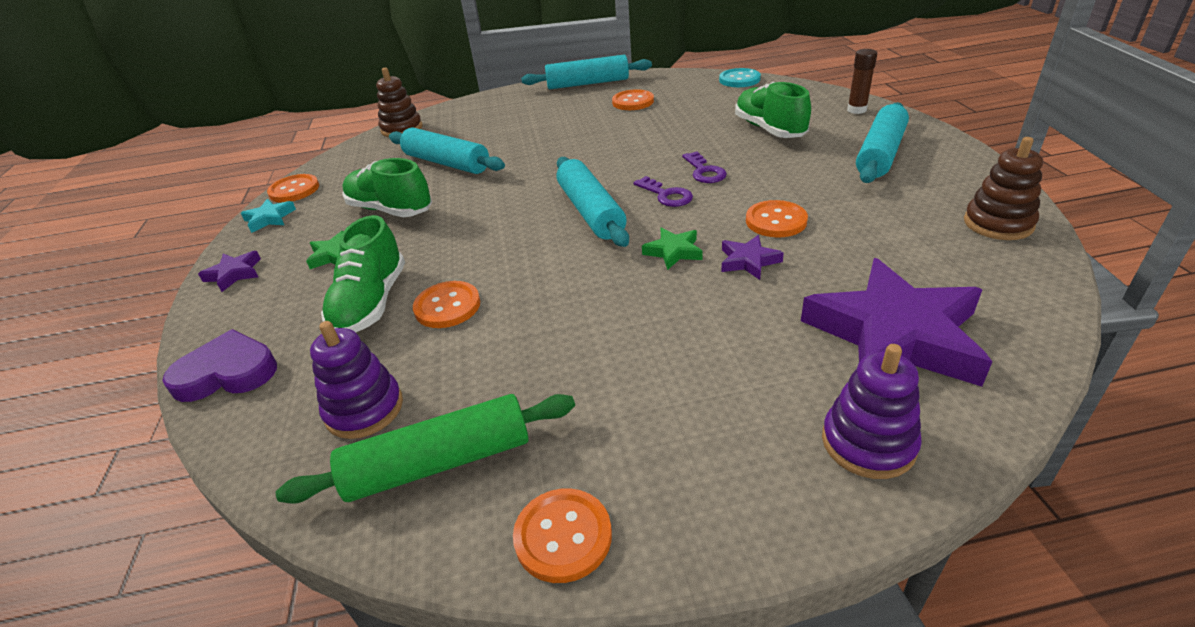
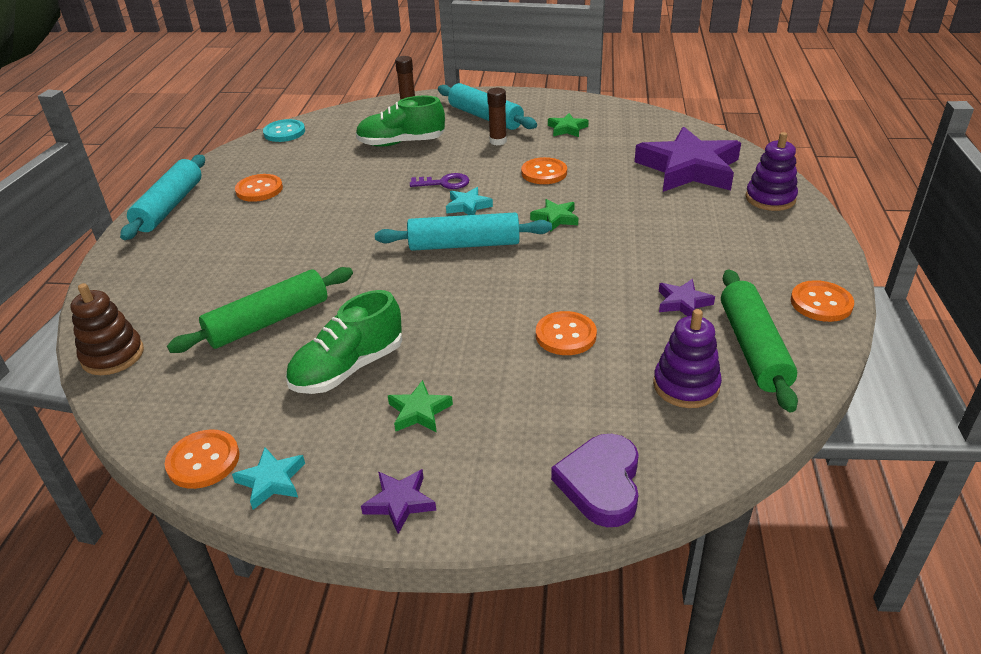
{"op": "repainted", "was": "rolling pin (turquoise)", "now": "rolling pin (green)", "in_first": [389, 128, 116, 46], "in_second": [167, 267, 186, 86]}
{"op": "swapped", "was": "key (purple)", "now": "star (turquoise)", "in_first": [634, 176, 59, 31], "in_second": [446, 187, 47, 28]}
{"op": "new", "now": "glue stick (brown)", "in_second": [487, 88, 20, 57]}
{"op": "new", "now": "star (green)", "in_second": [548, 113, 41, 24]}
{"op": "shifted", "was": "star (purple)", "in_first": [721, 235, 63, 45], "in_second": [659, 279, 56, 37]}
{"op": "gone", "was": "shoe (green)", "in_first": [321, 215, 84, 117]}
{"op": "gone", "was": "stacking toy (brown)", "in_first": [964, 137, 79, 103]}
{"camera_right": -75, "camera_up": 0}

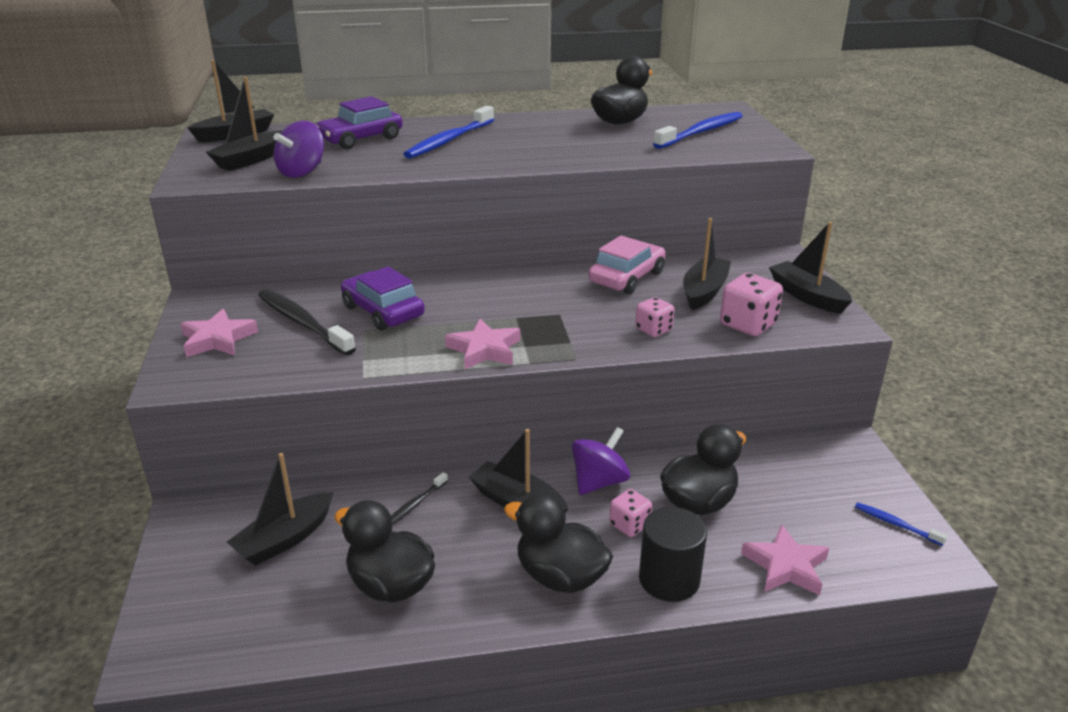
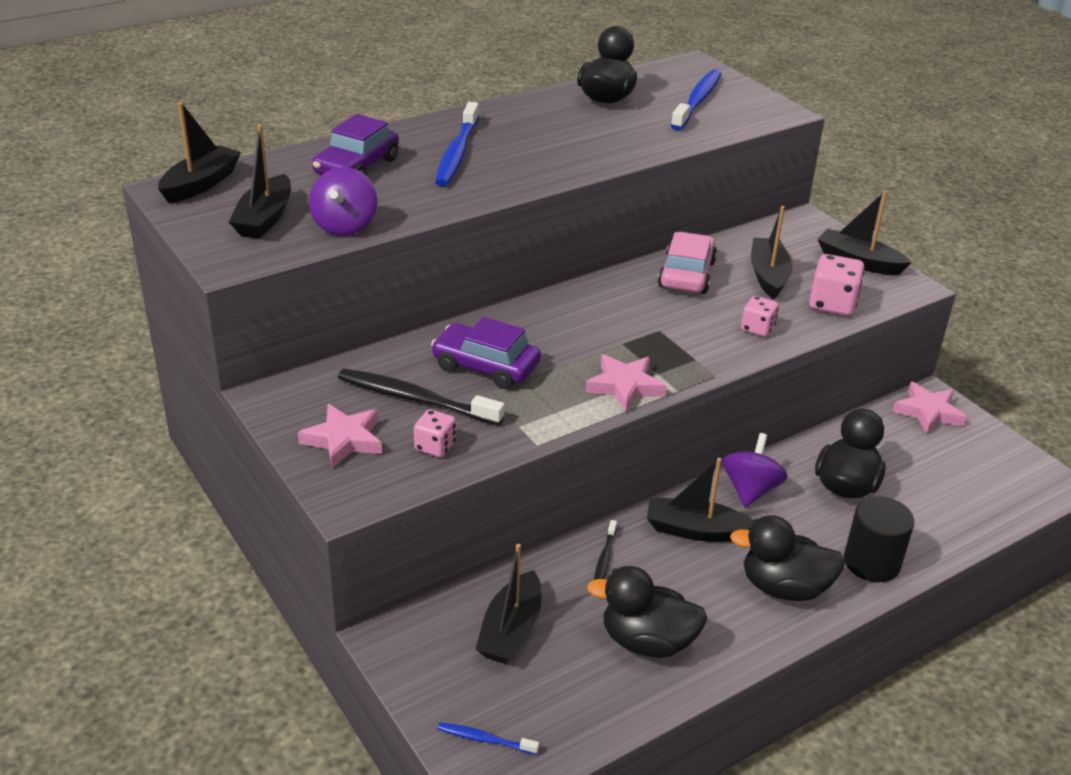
{"op": "shifted", "was": "dice (pink)", "in_first": [609, 489, 43, 48], "in_second": [414, 409, 42, 48]}
{"op": "shifted", "was": "toothbrush (blue)", "in_first": [855, 502, 92, 44], "in_second": [437, 723, 102, 32]}
{"op": "shifted", "was": "star (pink)", "in_first": [741, 524, 88, 71], "in_second": [893, 382, 74, 52]}
{"camera_right": -25, "camera_up": 5}

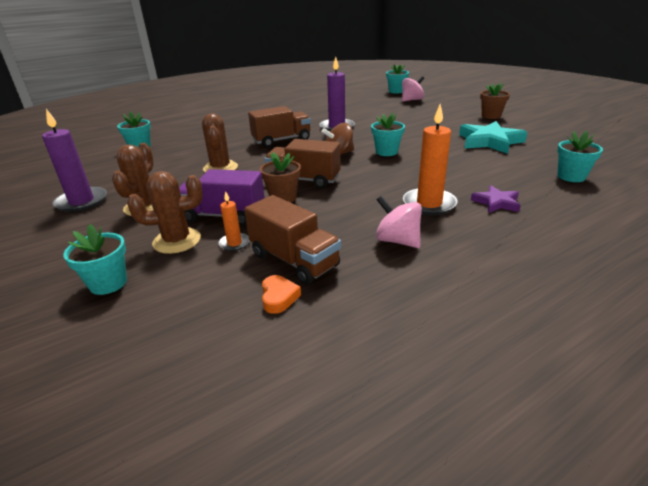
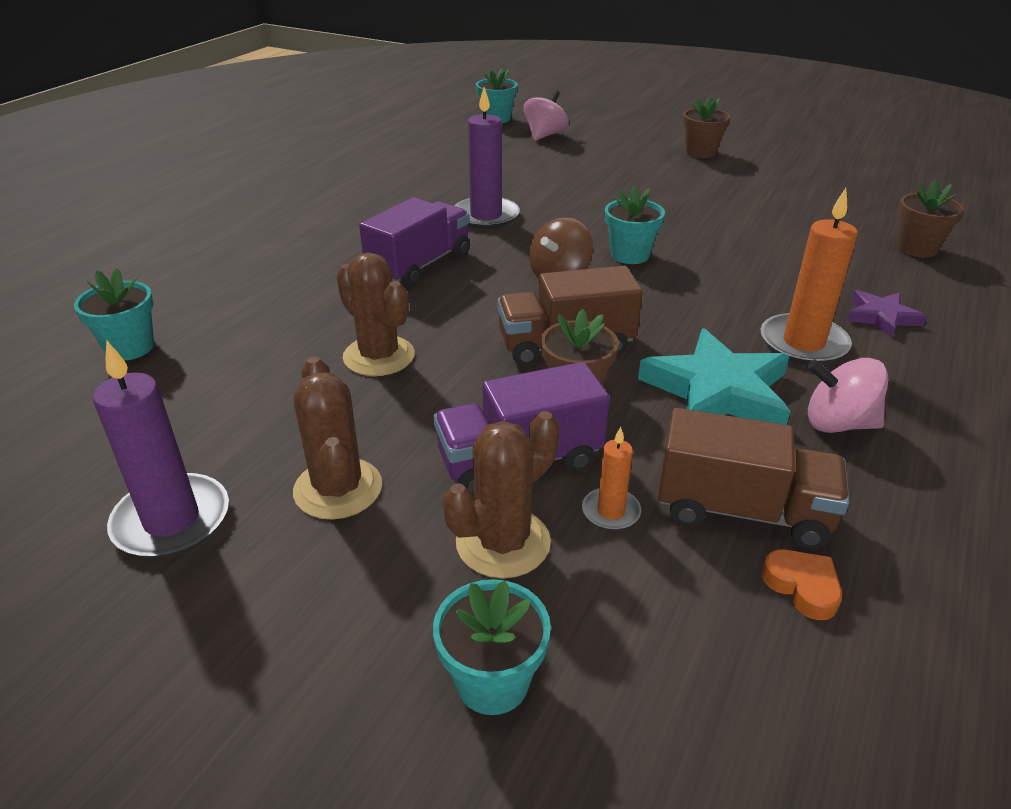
{"op": "repainted", "was": "truck (brown)", "now": "truck (purple)", "in_first": [248, 106, 63, 41], "in_second": [359, 197, 111, 90]}
{"op": "shifted", "was": "star (turquoise)", "in_first": [459, 121, 69, 33], "in_second": [638, 328, 152, 97]}
{"op": "repainted", "was": "flower pot (turquoise)", "now": "flower pot (brown)", "in_first": [557, 131, 46, 51], "in_second": [897, 179, 67, 78]}
{"camera_right": -30, "camera_up": 5}

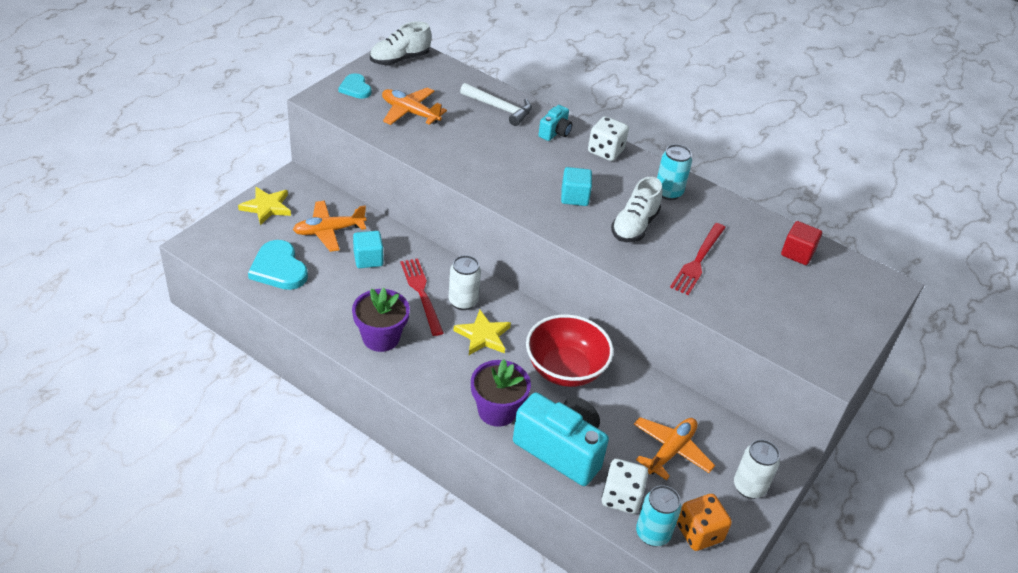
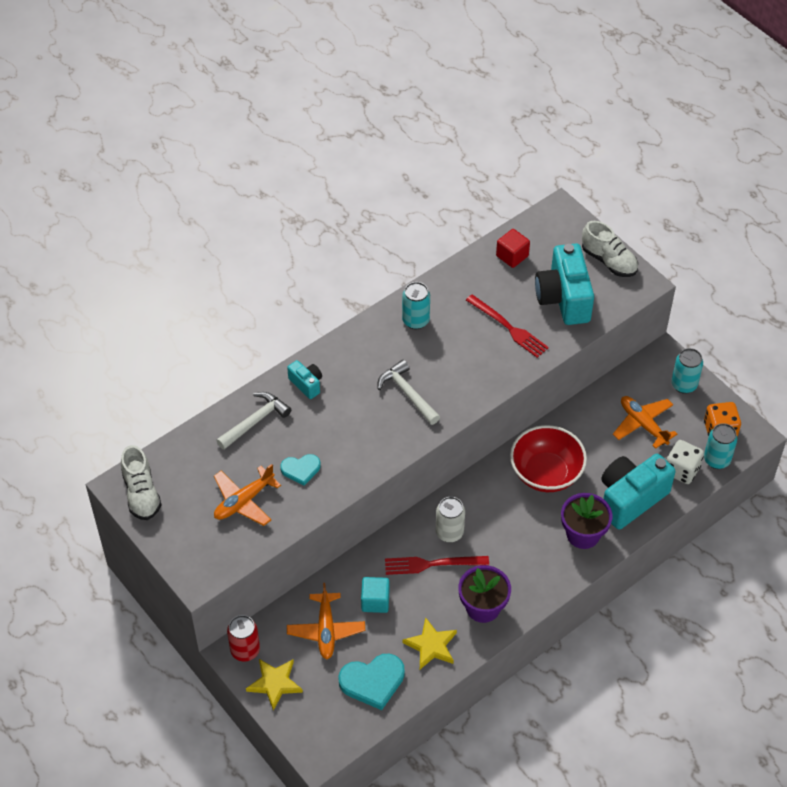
{"op": "new", "now": "can (red)", "in_second": [227, 615, 33, 47]}
{"op": "shifted", "was": "heart (turquoise)", "in_first": [338, 73, 33, 26], "in_second": [280, 454, 41, 32]}
{"op": "swapped", "was": "cube (turquoise)", "now": "hammer (white)", "in_first": [561, 167, 31, 39], "in_second": [378, 359, 62, 66]}
{"op": "shifted", "was": "star (yellow)", "in_first": [453, 310, 58, 45], "in_second": [402, 617, 55, 52]}
{"op": "new", "now": "camera (turquoise)", "in_second": [535, 243, 59, 82]}
{"op": "shifted", "was": "shoe (white)", "in_first": [611, 177, 51, 65], "in_second": [582, 221, 56, 56]}
{"op": "repainted", "was": "can (white)", "now": "can (turquoise)", "in_first": [734, 440, 46, 59], "in_second": [671, 348, 32, 46]}
{"op": "gone", "was": "dice (white)", "in_first": [588, 116, 41, 45]}
{"camera_right": -70, "camera_up": 10}

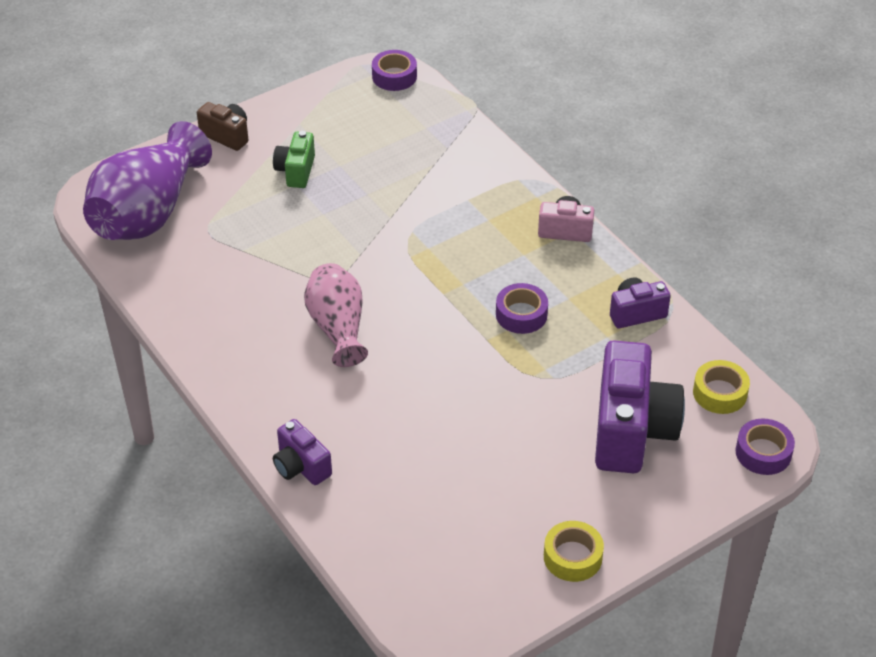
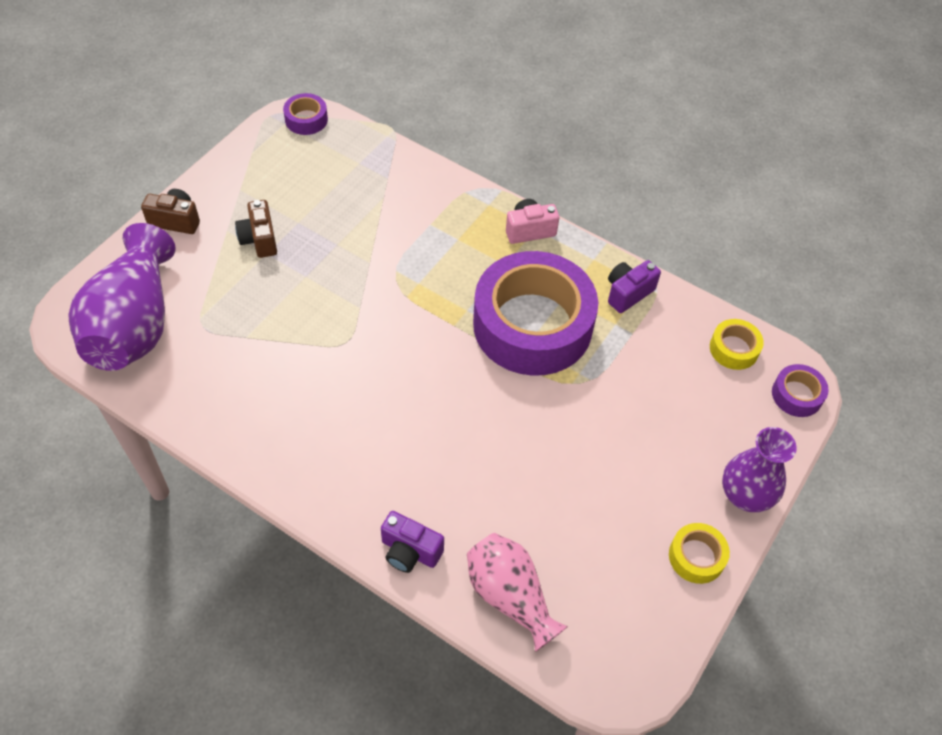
{"op": "repainted", "was": "camera (green)", "now": "camera (brown)", "in_first": [273, 131, 42, 57], "in_second": [235, 200, 42, 58]}
{"op": "shifted", "was": "vase (pink)", "in_first": [304, 263, 64, 104], "in_second": [467, 533, 101, 119]}
{"op": "scaled", "was": "tape (purple)", "in_first": [496, 283, 52, 51], "in_second": [473, 251, 125, 125], "ratio": 2.45}
{"op": "new", "now": "vase (purple)", "in_second": [722, 427, 75, 85]}
{"op": "gone", "was": "camera (purple)", "in_first": [595, 340, 90, 133]}
{"camera_right": -25, "camera_up": 10}

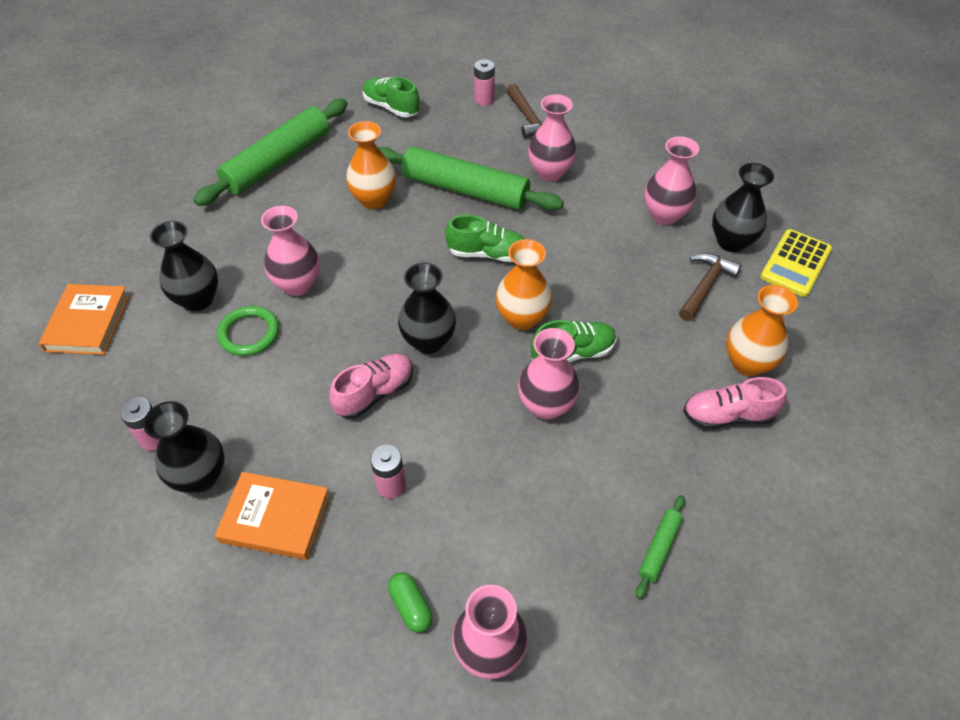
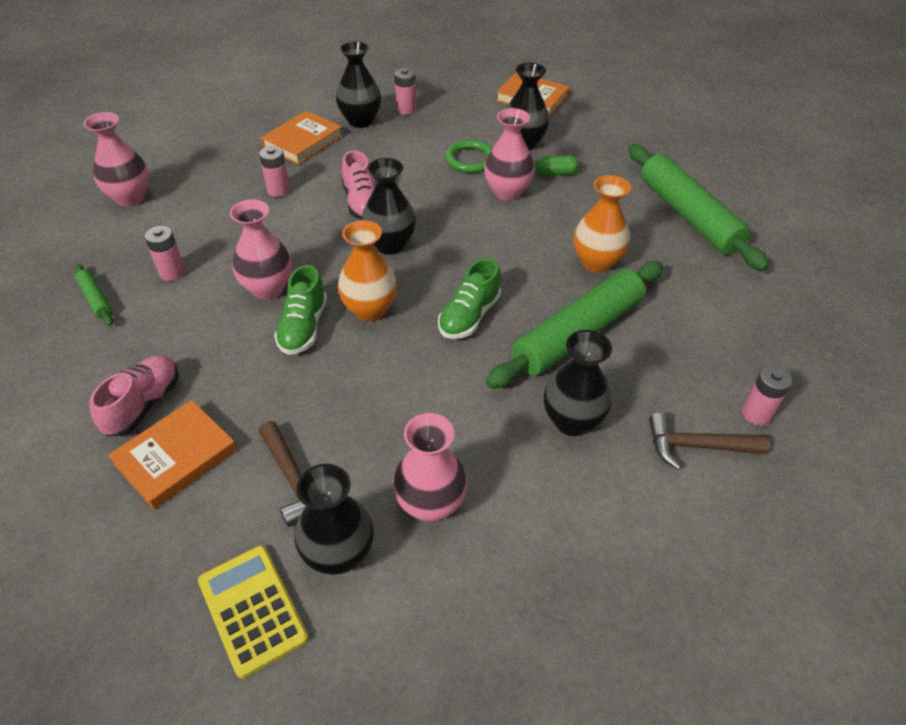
{"op": "swapped", "was": "vase (orange)", "now": "book (orange)", "in_first": [726, 285, 72, 91], "in_second": [108, 400, 129, 110]}
{"op": "new", "now": "battery (pink)", "in_second": [145, 226, 40, 55]}
{"op": "shifted", "was": "capsule (green)", "in_first": [388, 572, 45, 61], "in_second": [535, 155, 44, 21]}
{"op": "repainted", "was": "vase (pink)", "now": "vase (black)", "in_first": [528, 94, 49, 87], "in_second": [544, 330, 68, 106]}
{"op": "gone", "was": "shoe (green)", "in_first": [363, 77, 57, 40]}
{"camera_right": 115, "camera_up": -5}

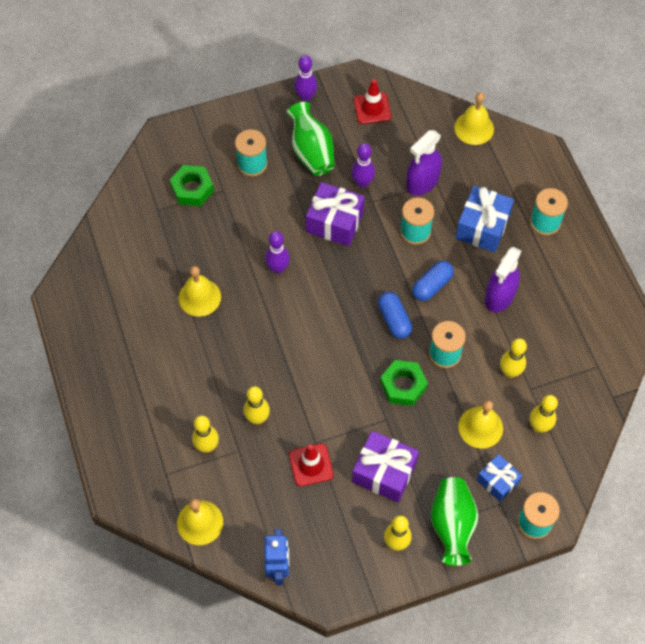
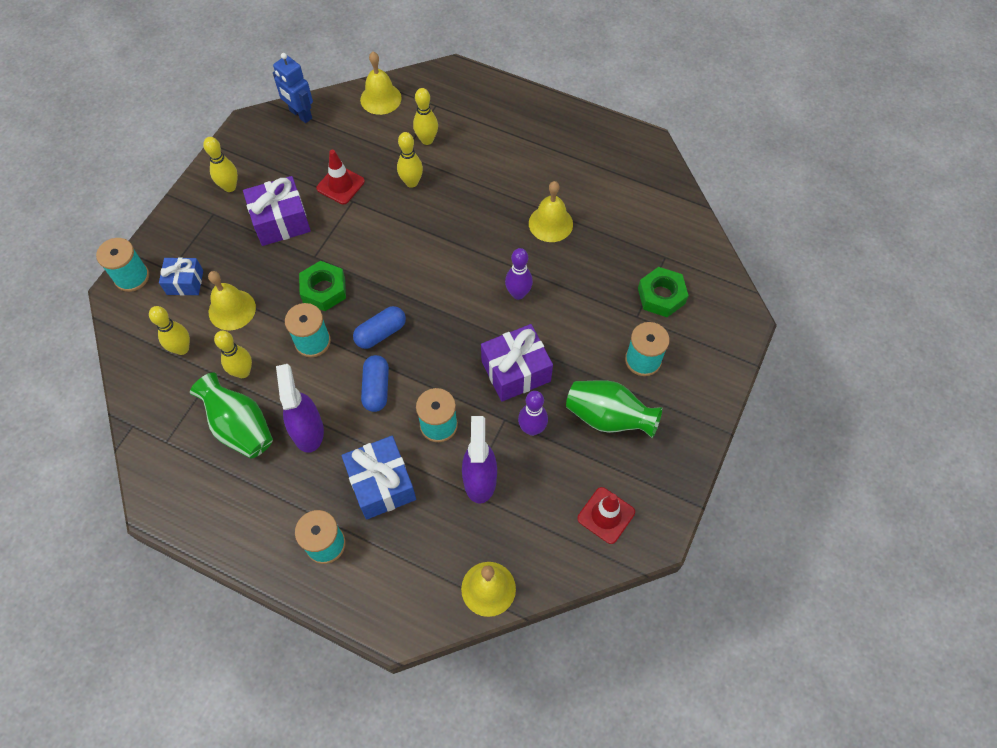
{"op": "shifted", "was": "vase (green)", "in_first": [431, 477, 47, 89], "in_second": [190, 372, 83, 87]}
{"op": "rotated", "was": "capsule (blue)", "in_first": [378, 292, 34, 47], "in_second": [353, 306, 53, 43], "clockwise": -60}
{"op": "gone", "was": "bowling pin (purple)", "in_first": [294, 55, 23, 47]}
{"camera_right": 135, "camera_up": 0}

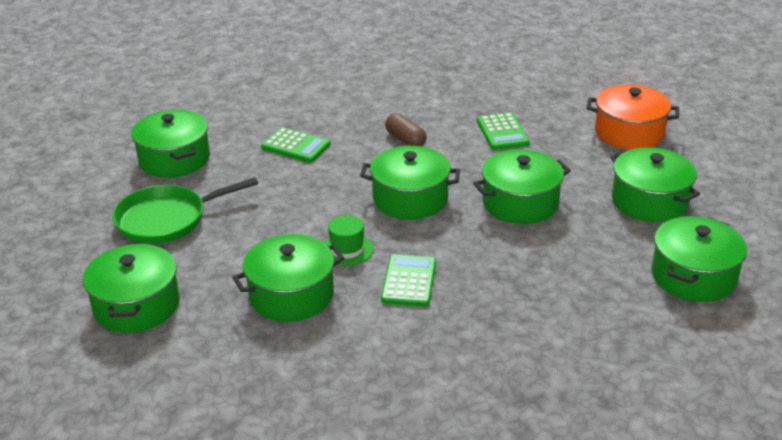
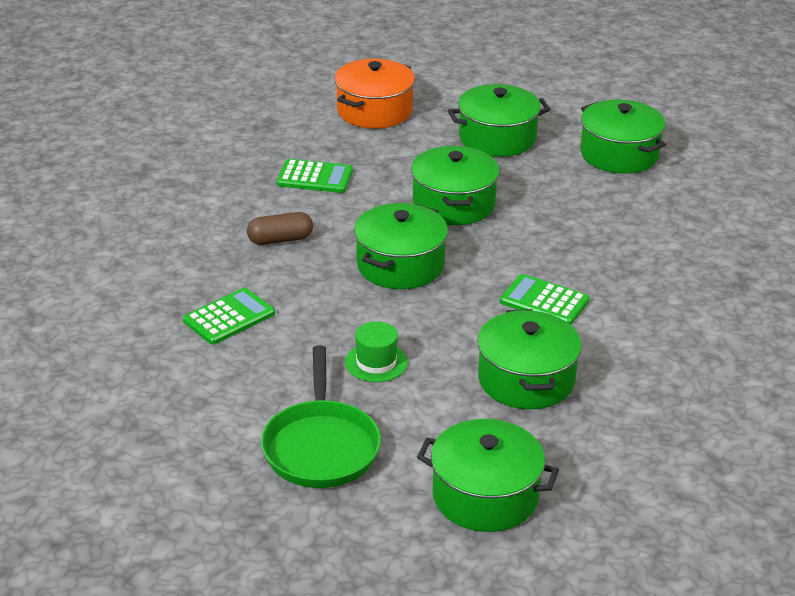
{"op": "shifted", "was": "hat (green)", "in_first": [324, 215, 50, 51], "in_second": [345, 321, 63, 61]}
{"op": "gone", "was": "pot (green)", "in_first": [131, 110, 79, 68]}
{"camera_right": -70, "camera_up": 0}

